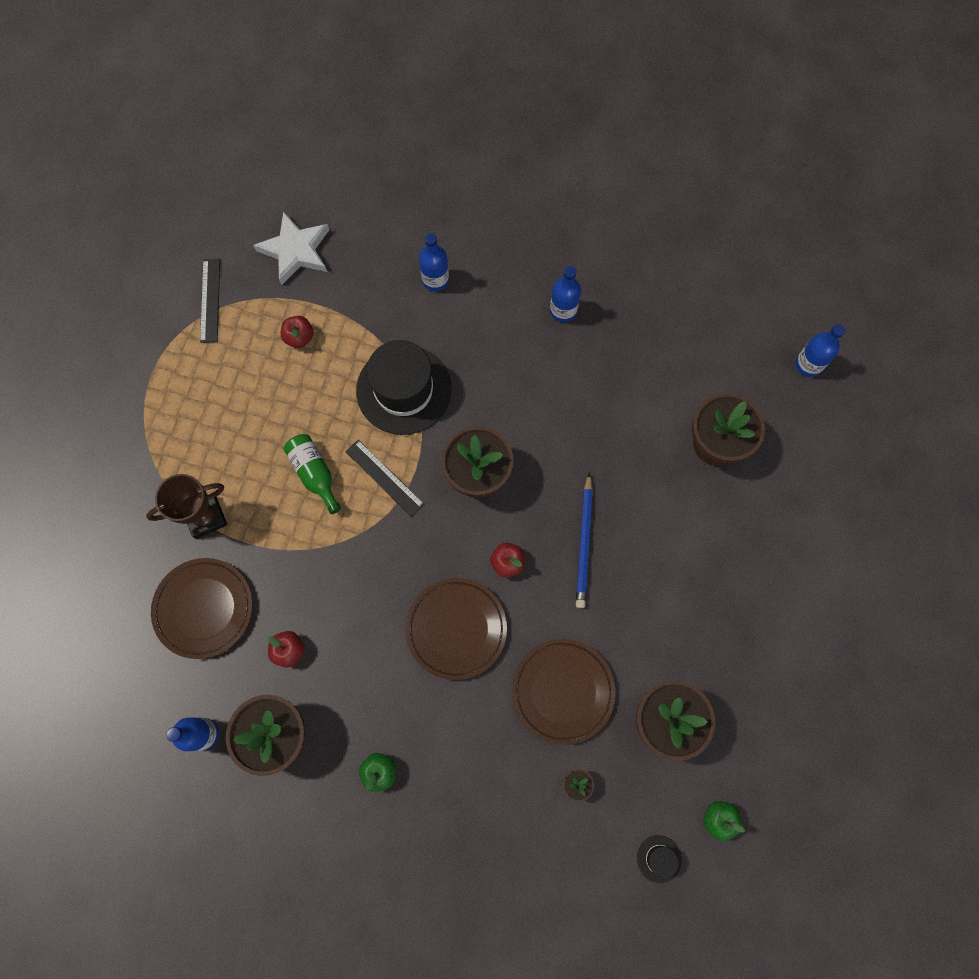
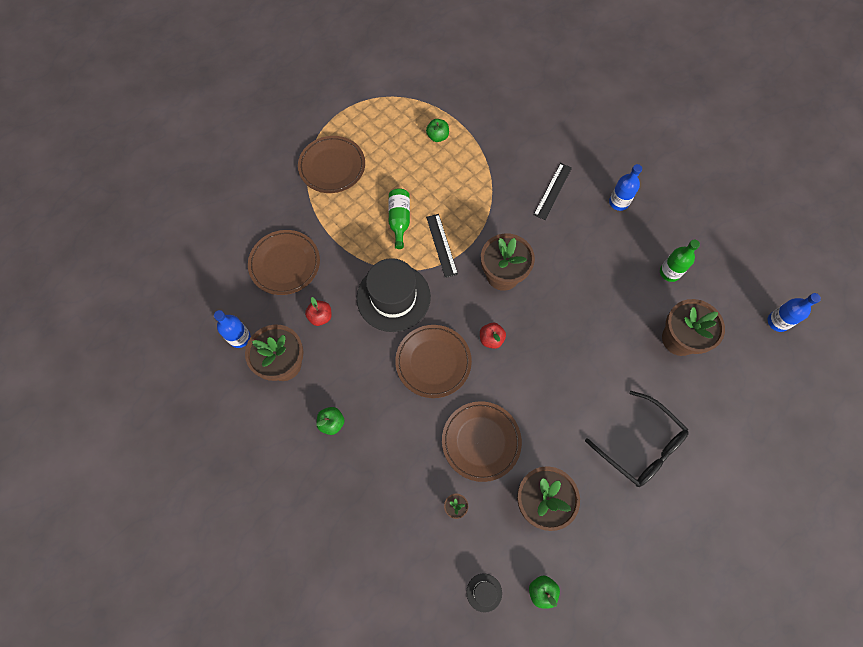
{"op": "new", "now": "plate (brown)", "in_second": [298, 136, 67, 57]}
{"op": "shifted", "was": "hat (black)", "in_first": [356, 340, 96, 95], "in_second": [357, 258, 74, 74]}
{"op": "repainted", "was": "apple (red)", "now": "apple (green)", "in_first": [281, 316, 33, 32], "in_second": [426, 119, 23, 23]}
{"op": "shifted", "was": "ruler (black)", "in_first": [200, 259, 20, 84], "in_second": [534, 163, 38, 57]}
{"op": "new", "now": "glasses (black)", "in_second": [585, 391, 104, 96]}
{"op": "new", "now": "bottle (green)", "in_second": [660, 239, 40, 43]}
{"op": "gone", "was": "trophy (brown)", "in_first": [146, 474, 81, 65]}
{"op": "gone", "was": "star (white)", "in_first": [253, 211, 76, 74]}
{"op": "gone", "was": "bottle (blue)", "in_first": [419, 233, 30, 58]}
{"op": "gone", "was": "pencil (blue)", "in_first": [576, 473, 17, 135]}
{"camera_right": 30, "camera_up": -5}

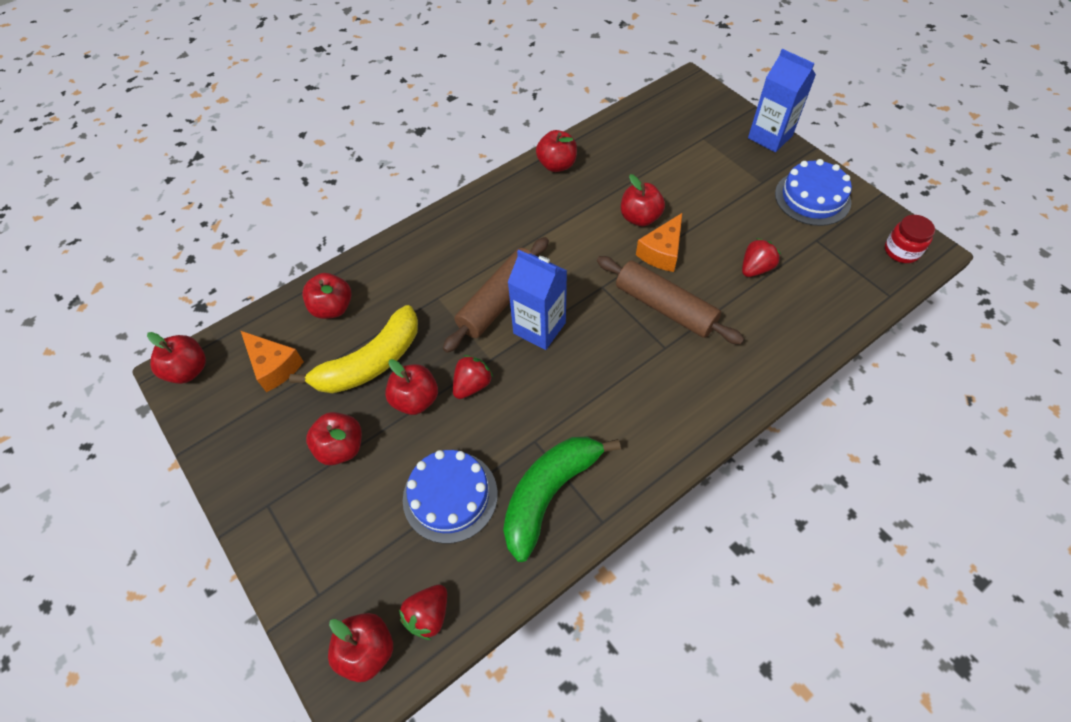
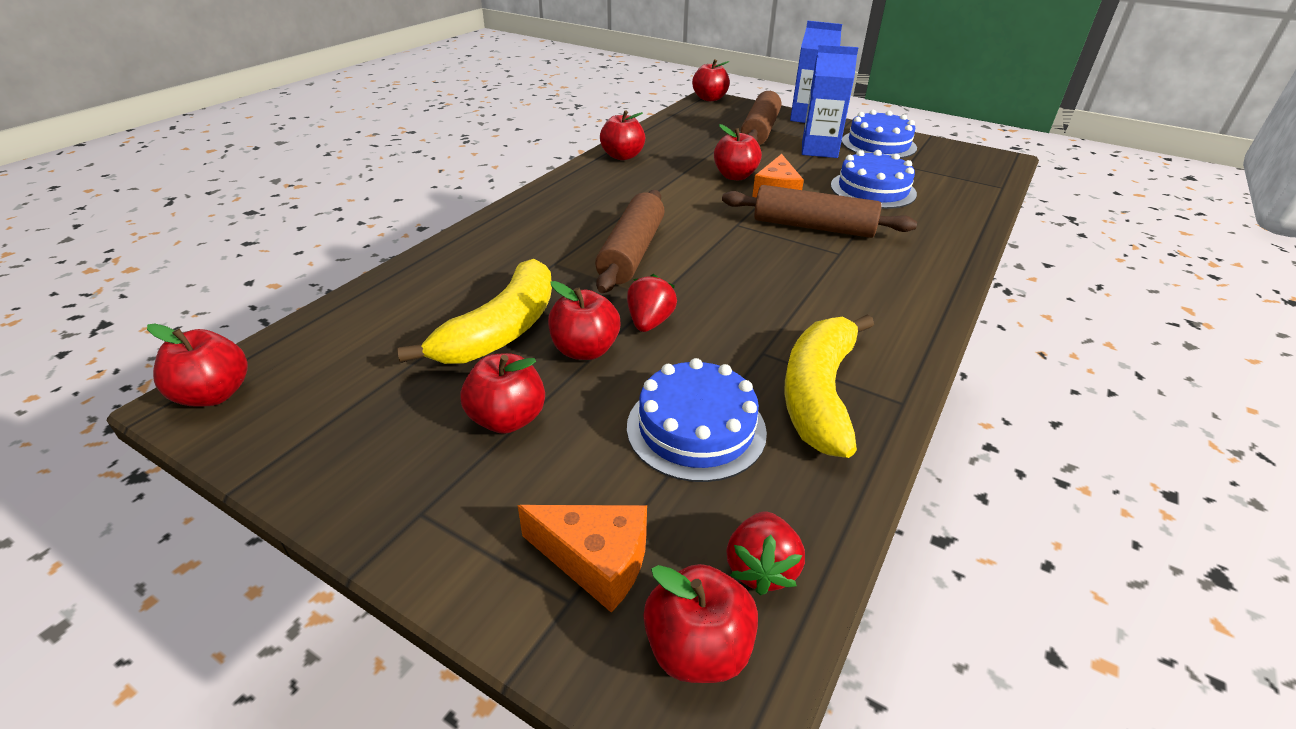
{"op": "shifted", "was": "cheese (orange)", "in_first": [241, 331, 63, 61], "in_second": [517, 505, 130, 108]}
{"op": "shifted", "was": "apple (red)", "in_first": [302, 273, 50, 46], "in_second": [692, 59, 38, 42]}
{"op": "new", "now": "rolling pin (brown)", "in_second": [741, 91, 40, 54]}
{"op": "repainted", "was": "banana (green)", "now": "banana (yellow)", "in_first": [503, 437, 118, 125], "in_second": [784, 314, 90, 144]}
{"op": "shifted", "was": "carton (blue)", "in_first": [508, 250, 59, 100], "in_second": [802, 45, 56, 113]}
{"op": "swapped", "was": "strawberry (red)", "now": "cake (blue)", "in_first": [742, 238, 39, 39], "in_second": [831, 150, 86, 59]}
{"op": "gone", "was": "jar (red)", "in_first": [885, 215, 50, 48]}
{"camera_right": -25, "camera_up": -20}

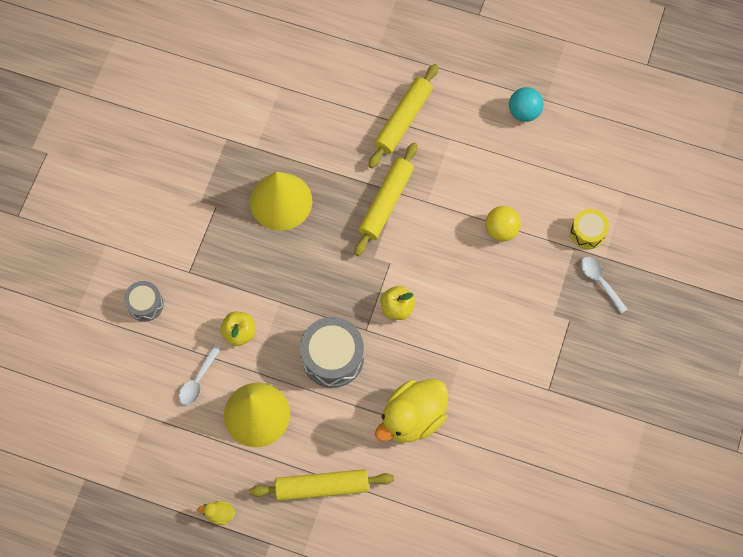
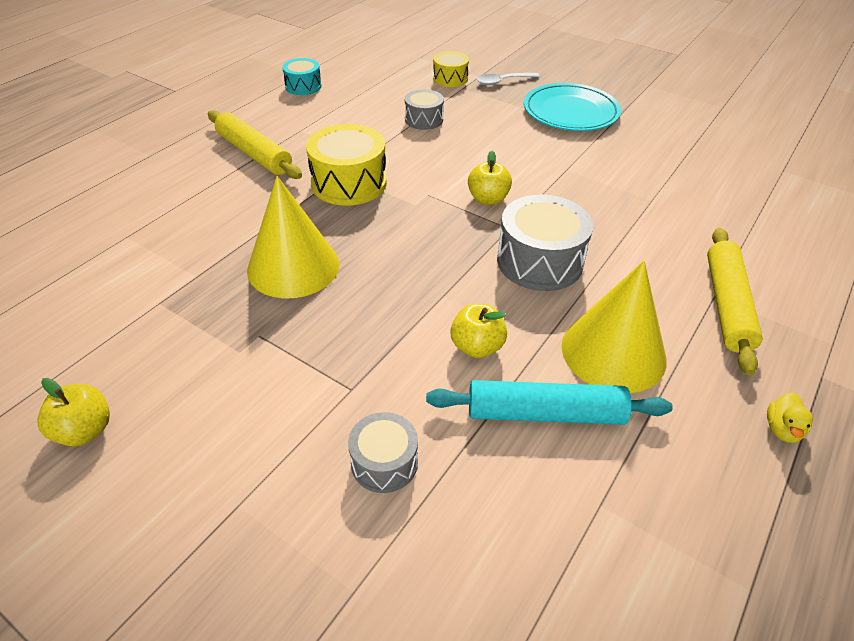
{"op": "new", "now": "apple (yellow)", "in_second": [38, 378, 72, 68]}
{"op": "swapped", "was": "ball (turquoise)", "now": "drum (turquoise)", "in_first": [509, 87, 35, 35], "in_second": [282, 58, 40, 37]}
{"op": "swapped", "was": "rolling pin (yellow)", "now": "drum (yellow)", "in_first": [355, 143, 62, 113], "in_second": [306, 124, 81, 82]}
{"op": "swapped", "was": "ball (yellow)", "now": "drum (grey)", "in_first": [485, 206, 36, 35], "in_second": [405, 89, 39, 41]}
{"op": "swapped", "was": "spoon (white)", "now": "rolling pin (turquoise)", "in_first": [179, 344, 42, 61], "in_second": [426, 380, 247, 45]}
{"op": "new", "now": "plate (turquoise)", "in_second": [524, 83, 97, 48]}
{"op": "gone", "was": "duck (yellow)", "in_first": [375, 379, 73, 64]}
{"camera_right": -75, "camera_up": -25}

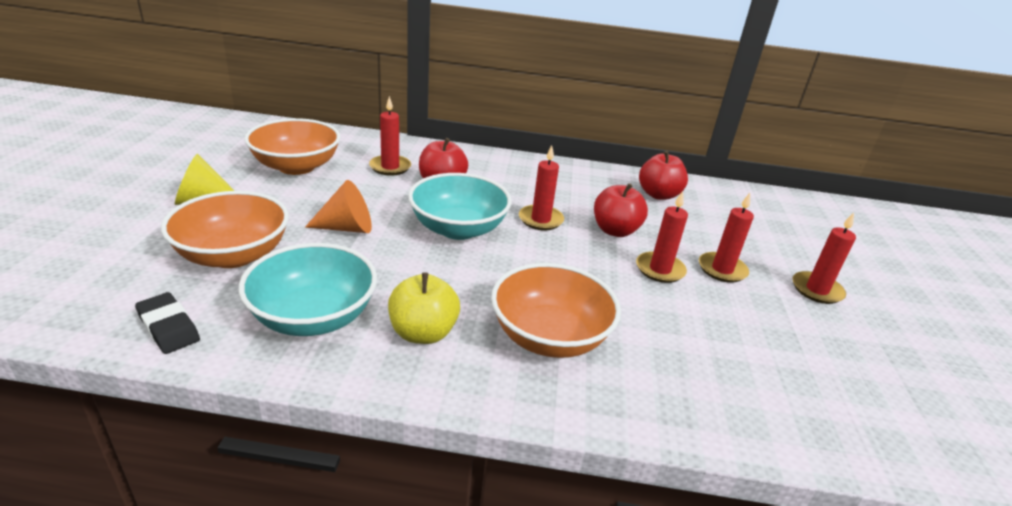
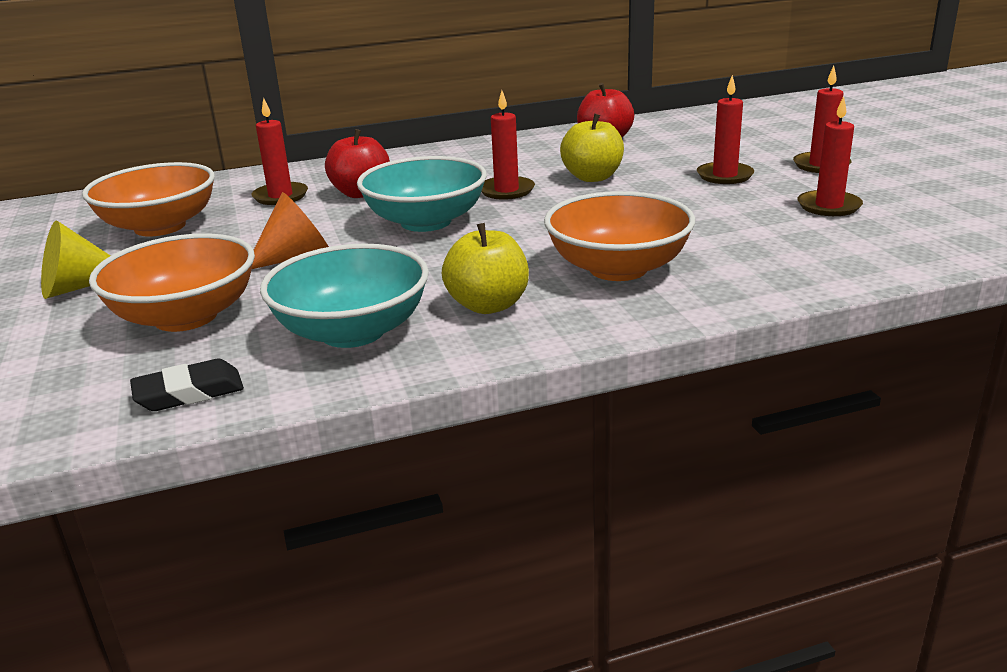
{"op": "rotated", "was": "eraser (black)", "in_first": [135, 292, 65, 62], "in_second": [130, 359, 114, 52], "clockwise": -45}
{"op": "repainted", "was": "apple (red)", "now": "apple (yellow)", "in_first": [594, 183, 54, 54], "in_second": [560, 114, 64, 68]}
{"op": "shifted", "was": "candle (red)", "in_first": [636, 191, 52, 92], "in_second": [798, 96, 65, 120]}
{"camera_right": -20, "camera_up": -5}

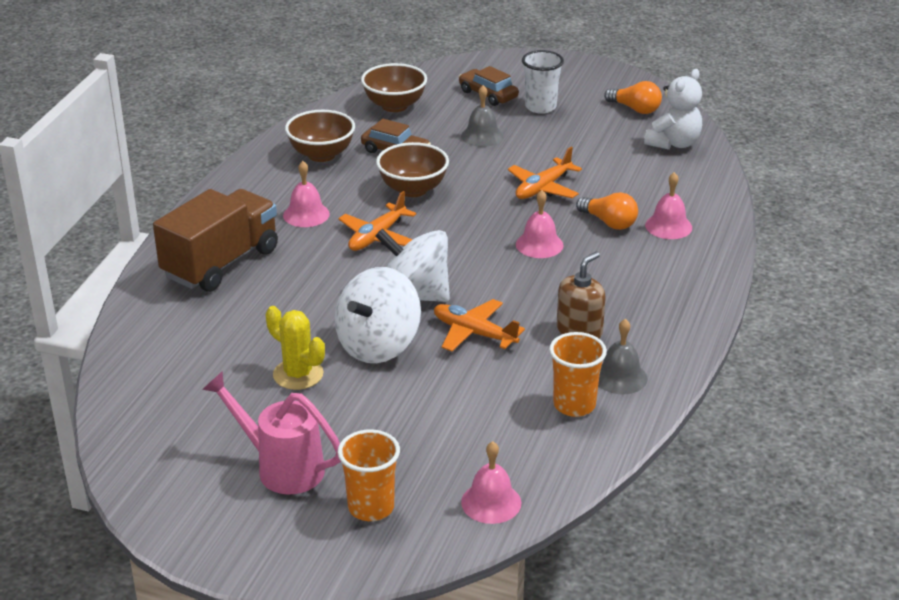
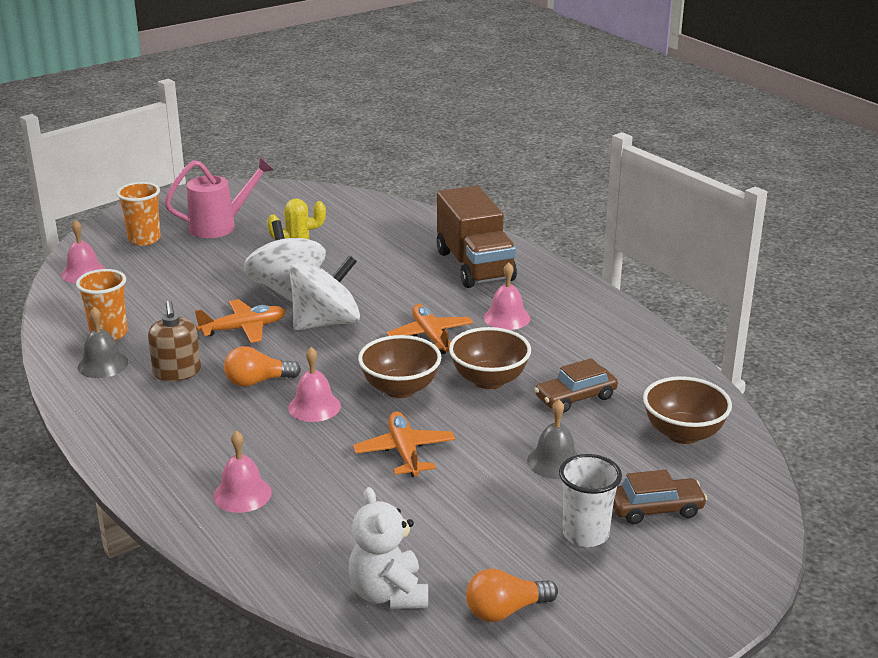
{"op": "shifted", "was": "light bulb (orange)", "in_first": [576, 192, 62, 38], "in_second": [224, 346, 77, 41]}
{"op": "shifted", "was": "bowl (brown)", "in_first": [285, 110, 70, 52], "in_second": [358, 335, 83, 63]}
{"camera_right": 125, "camera_up": -5}

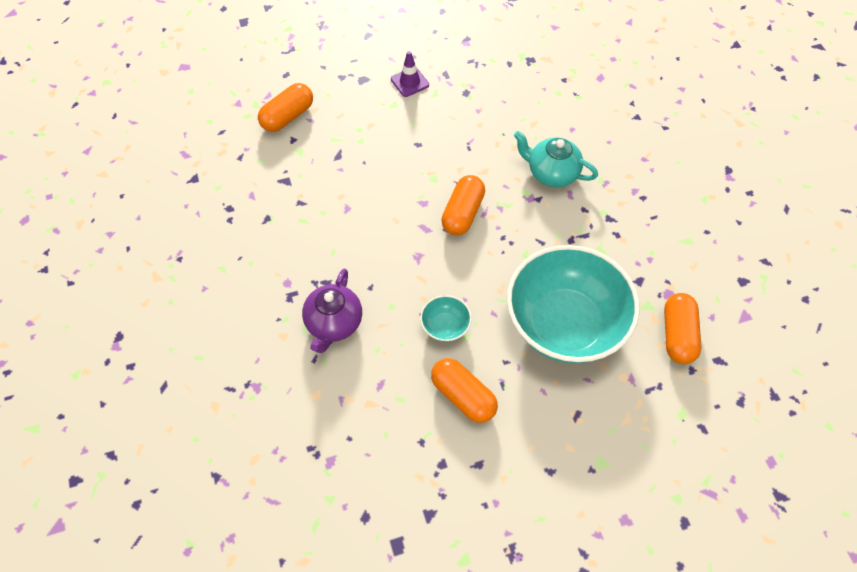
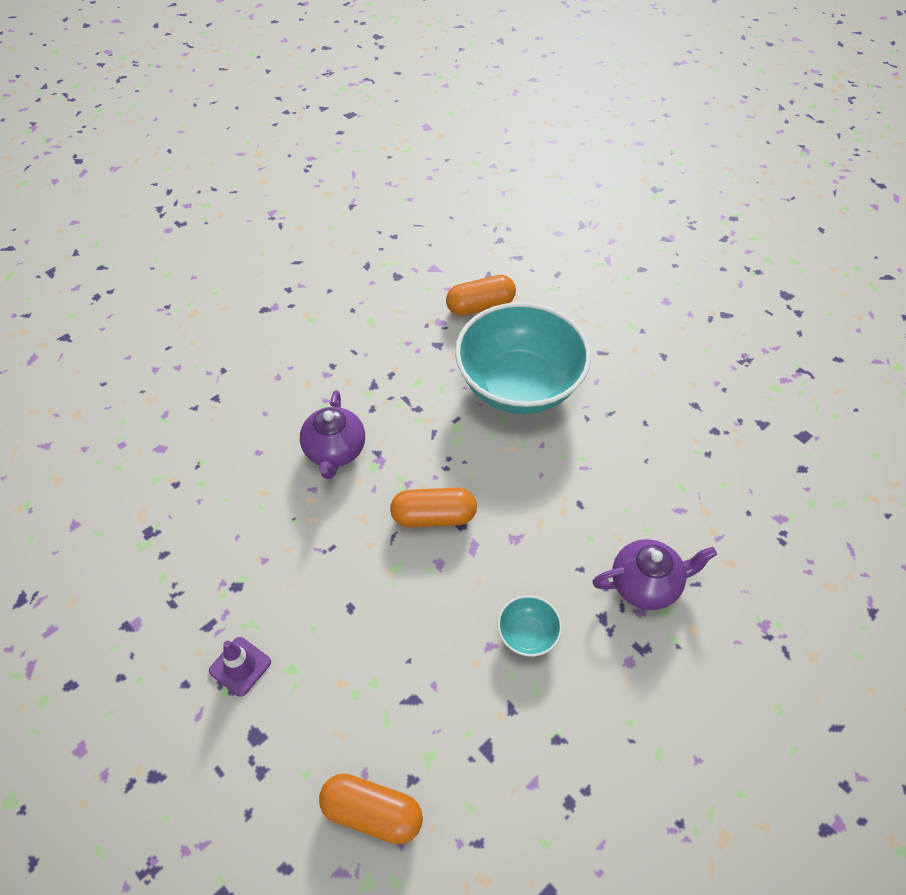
{"op": "repainted", "was": "teapot (turquoise)", "now": "teapot (purple)", "in_first": [514, 131, 84, 56], "in_second": [300, 390, 65, 89]}
{"op": "shifted", "was": "bowl (turquoise)", "in_first": [420, 295, 52, 47], "in_second": [497, 595, 65, 61]}
{"op": "gone", "was": "capsule (orange)", "in_first": [431, 358, 67, 65]}
{"camera_right": -115, "camera_up": -5}

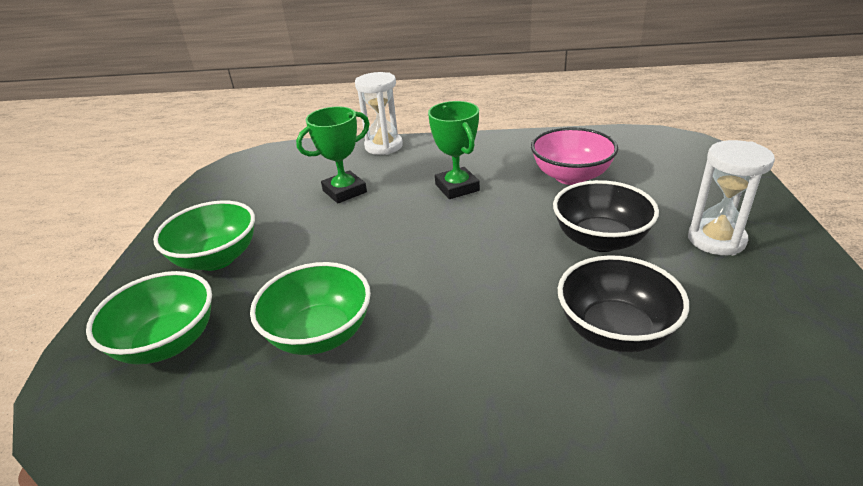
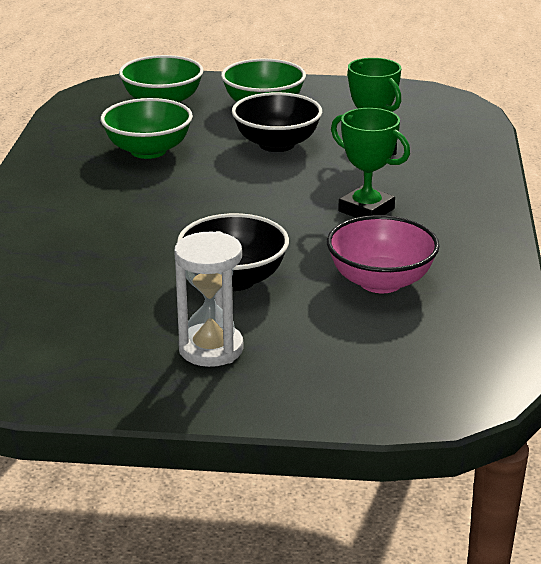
{"op": "shifted", "was": "bowl (black)", "in_first": [558, 255, 131, 97], "in_second": [232, 92, 90, 60]}
{"op": "rotated", "was": "trophy (green)", "in_first": [428, 101, 52, 98], "in_second": [331, 108, 79, 110], "clockwise": 60}
{"op": "gone", "was": "hourglass (white)", "in_first": [355, 72, 48, 83]}
{"camera_right": 90, "camera_up": -5}

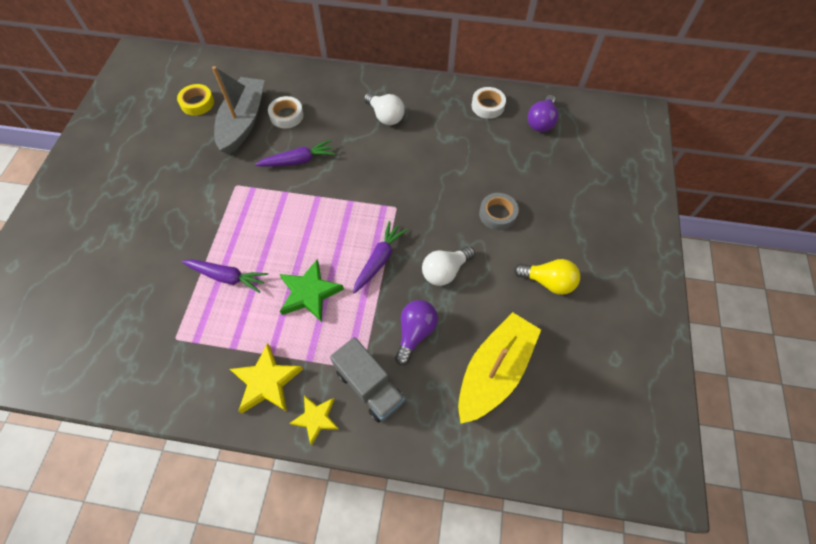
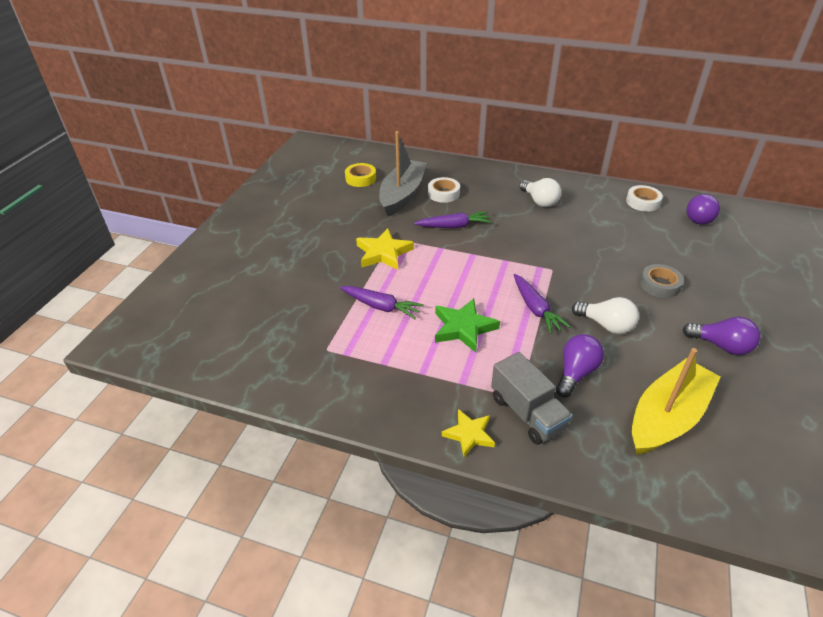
{"op": "shifted", "was": "star (yellow)", "in_first": [230, 343, 73, 71], "in_second": [356, 228, 58, 42]}
{"op": "rotated", "was": "carrot (purple)", "in_first": [353, 221, 55, 73], "in_second": [514, 274, 57, 60], "clockwise": 120}
{"op": "rotated", "was": "light bulb (white)", "in_first": [422, 246, 53, 40], "in_second": [572, 297, 67, 37], "clockwise": -120}
{"op": "repainted", "was": "light bulb (yellow)", "now": "light bulb (purple)", "in_first": [514, 259, 66, 36], "in_second": [682, 317, 78, 38]}
{"camera_right": 10, "camera_up": -20}

